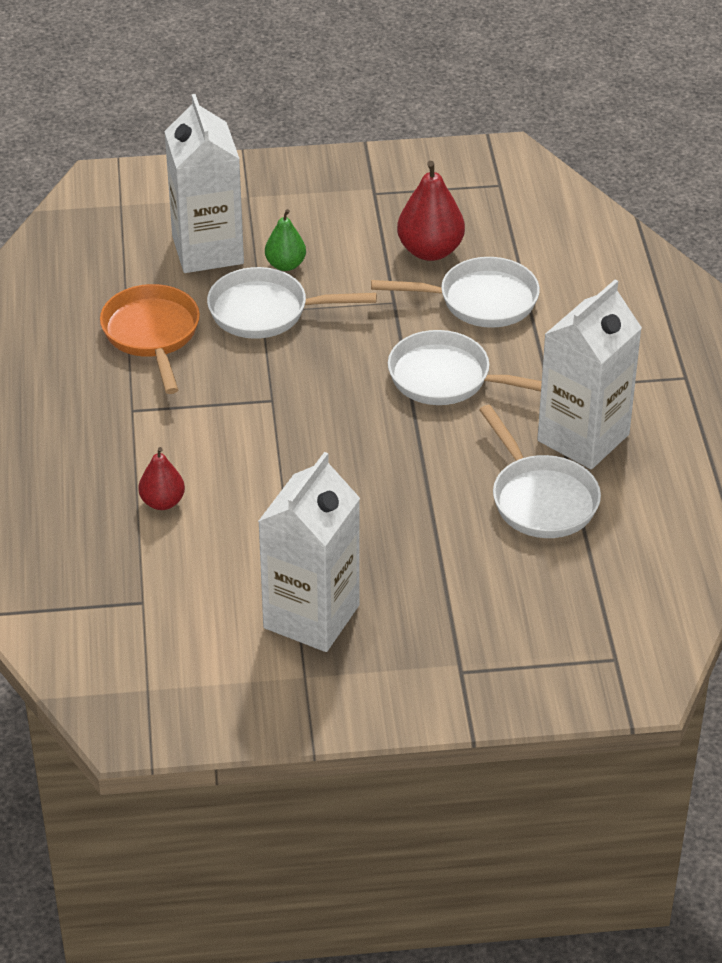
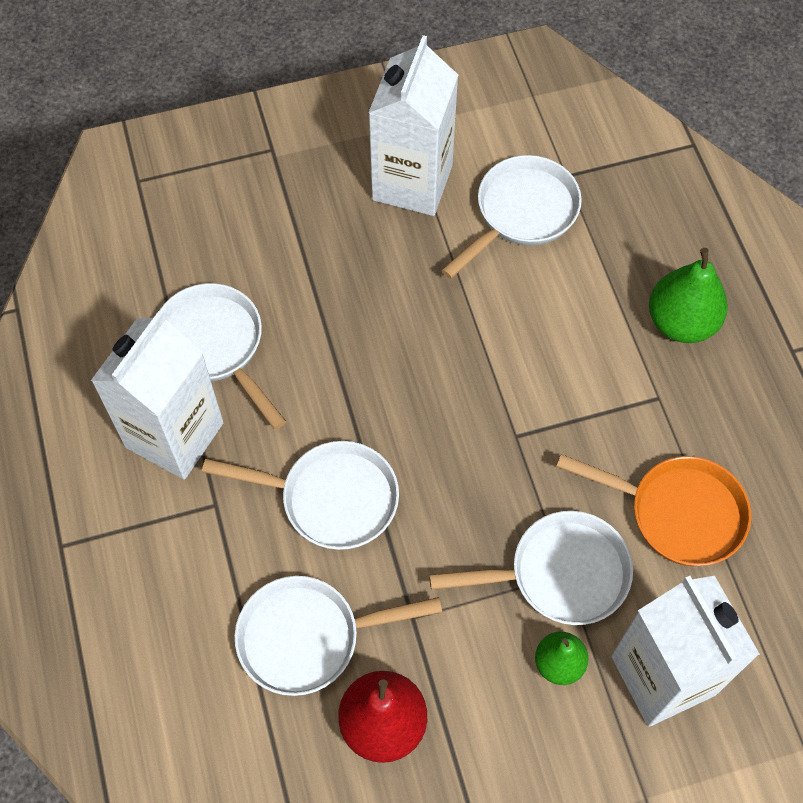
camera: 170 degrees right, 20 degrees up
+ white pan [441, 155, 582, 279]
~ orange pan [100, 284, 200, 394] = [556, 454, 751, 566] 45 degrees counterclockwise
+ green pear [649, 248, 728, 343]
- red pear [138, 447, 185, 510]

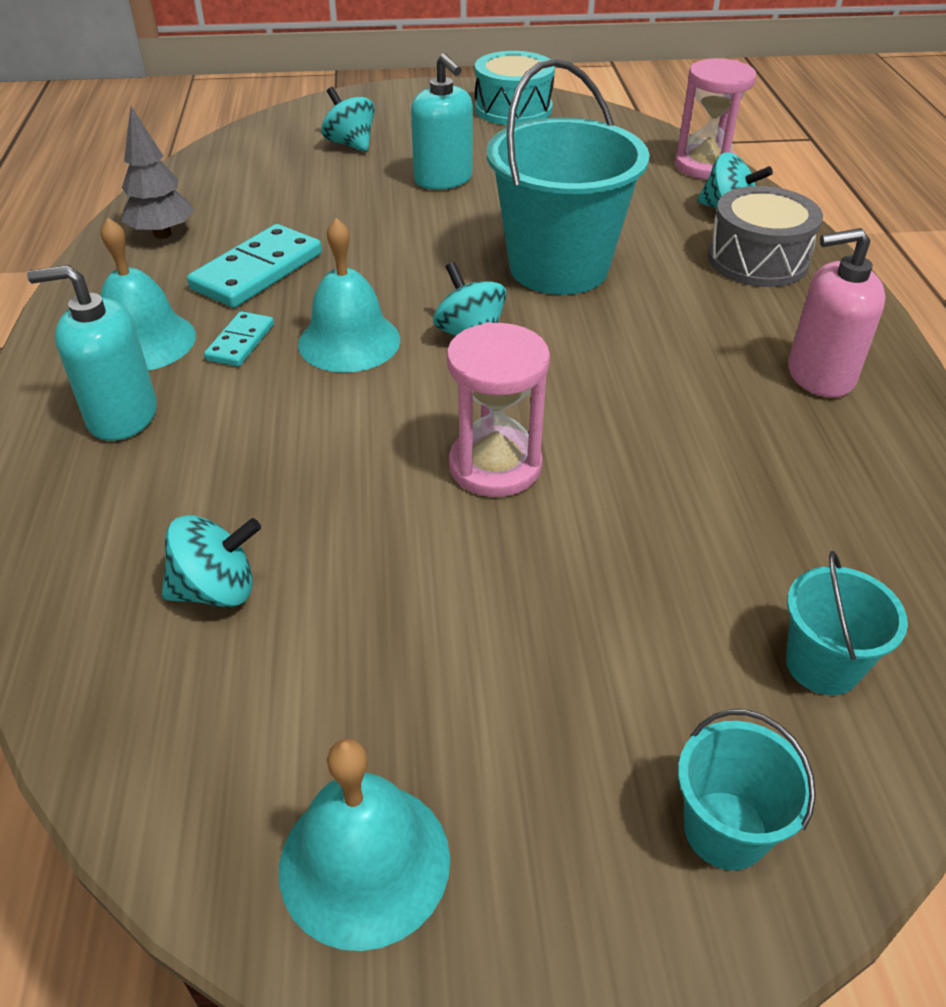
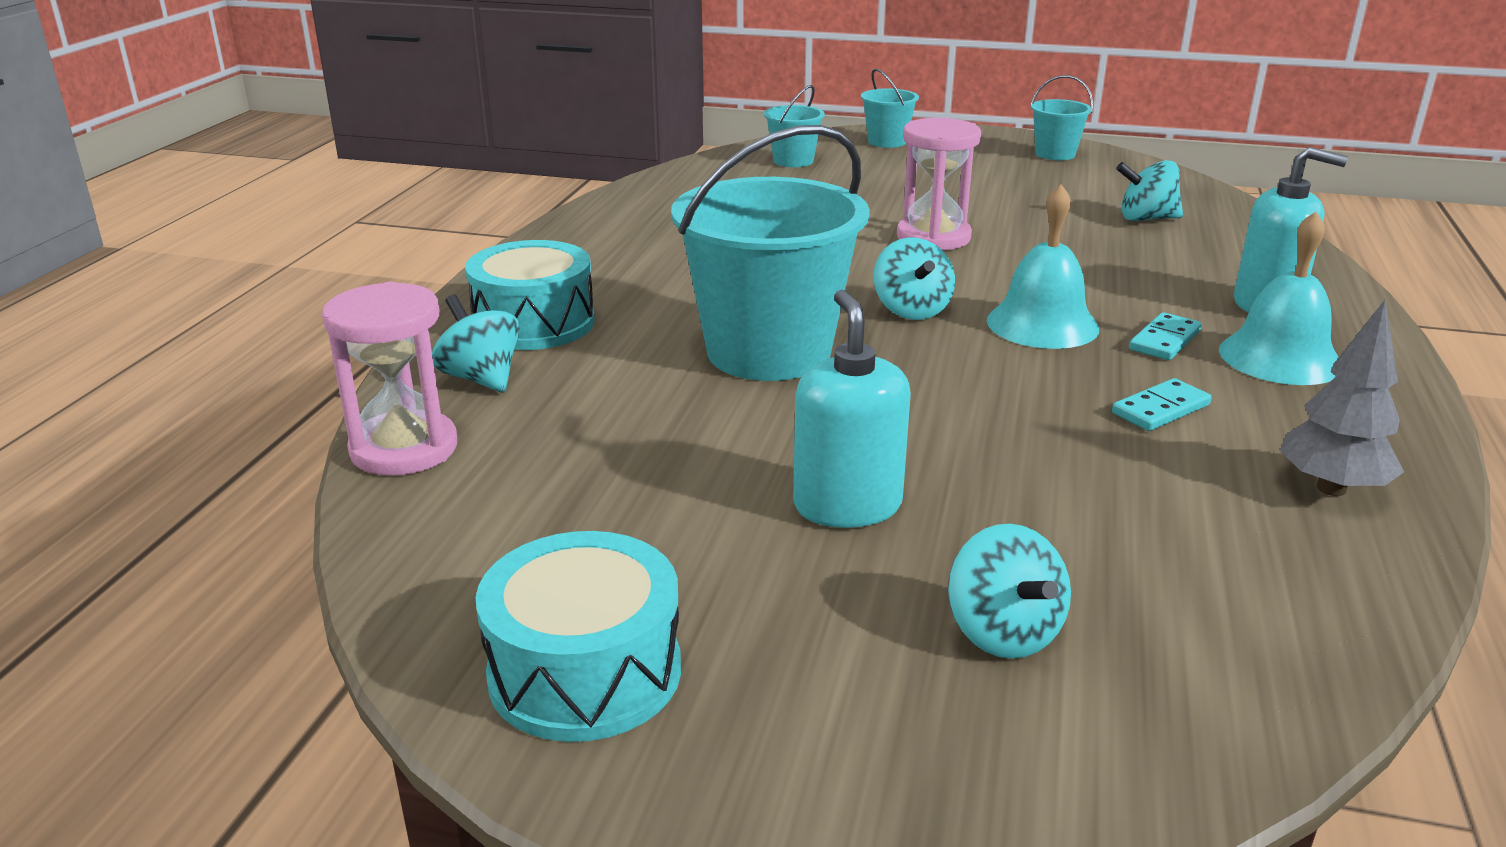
camera: 160 degrees left, 15 degrees down
~ grey drum [707, 186, 823, 287] to turquoise drum [465, 240, 595, 350]
~ turquoise bell [279, 739, 450, 951] to turquoise bucket [1031, 75, 1093, 160]
~ turquoise domino [187, 224, 322, 308] = [1112, 378, 1212, 431] x0.55
- pink soap dispenser [788, 228, 886, 398]

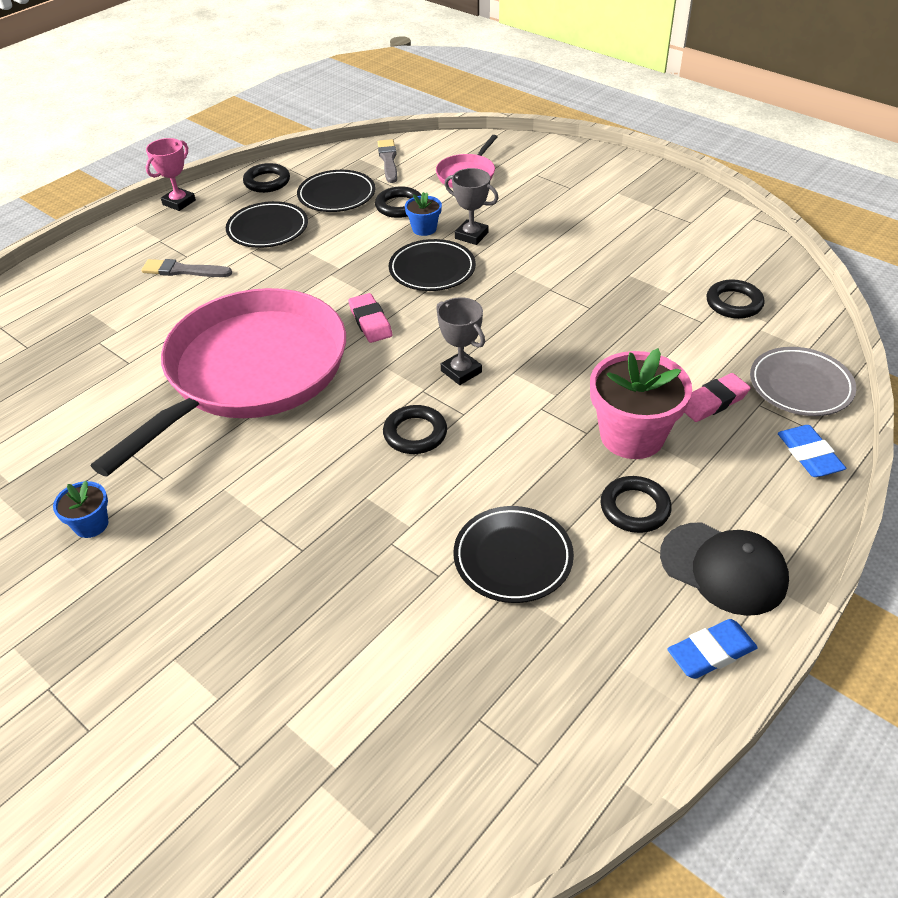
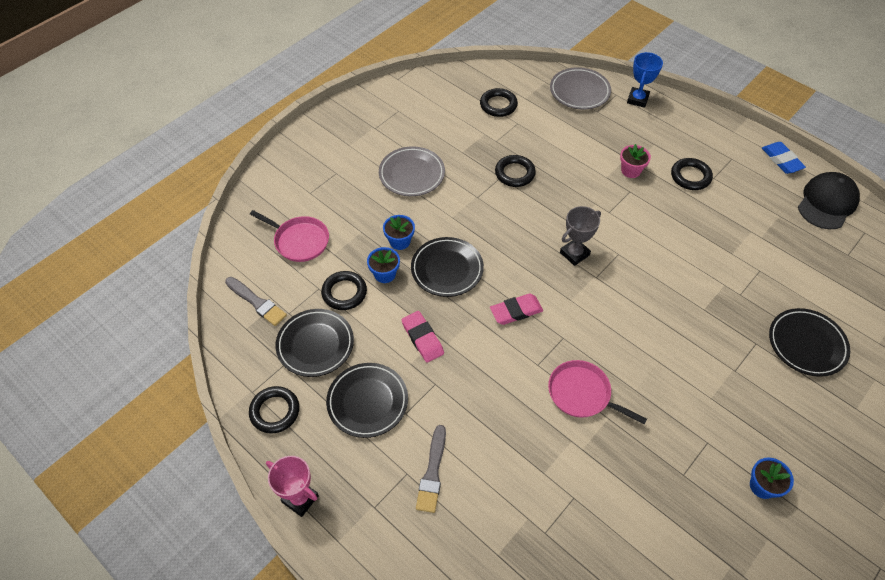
camera: 90 degrees left, 10 degrees up
~ grey brush [378, 139, 397, 183] = [225, 277, 287, 326] 135 degrees counterclockwise
+ grey plate [379, 146, 445, 196]
~ grey trophy [444, 168, 499, 245] to blue flower pot [383, 215, 415, 250]
~ pink eraser [684, 373, 751, 422] to [402, 311, 444, 362]
~ black ring [383, 405, 447, 454] to [495, 155, 536, 187]
~ pink pan [91, 288, 346, 477] = [548, 360, 647, 424] x0.41
~ pink flower pot [590, 348, 692, 459] = [620, 144, 651, 178] x0.49
~ blue eraser [778, 425, 846, 477] to blue trophy [627, 52, 663, 108]
~ black plate [453, 506, 574, 603] to [769, 308, 850, 377]
~ black cap [660, 522, 789, 616] to [798, 172, 860, 229]

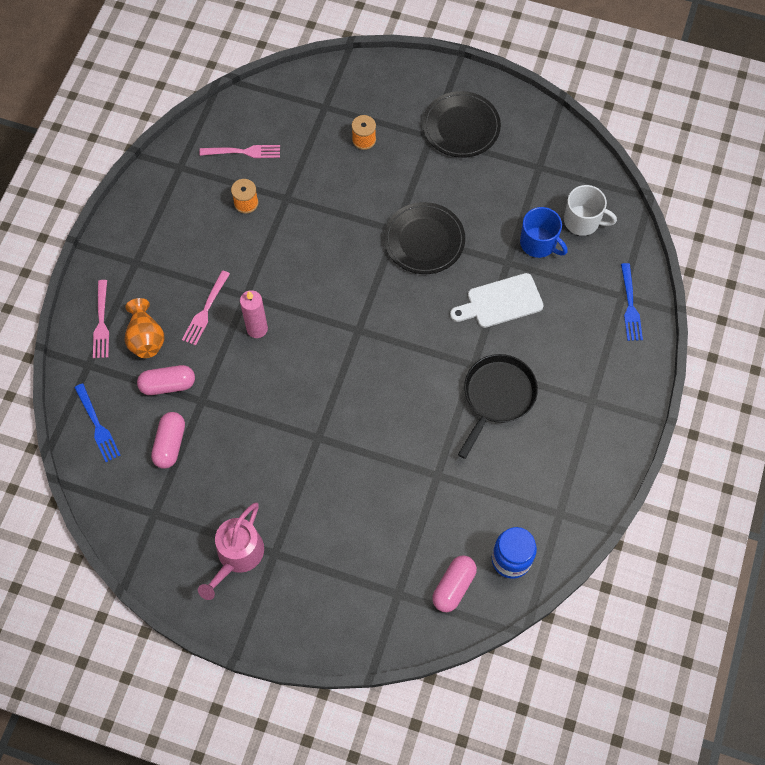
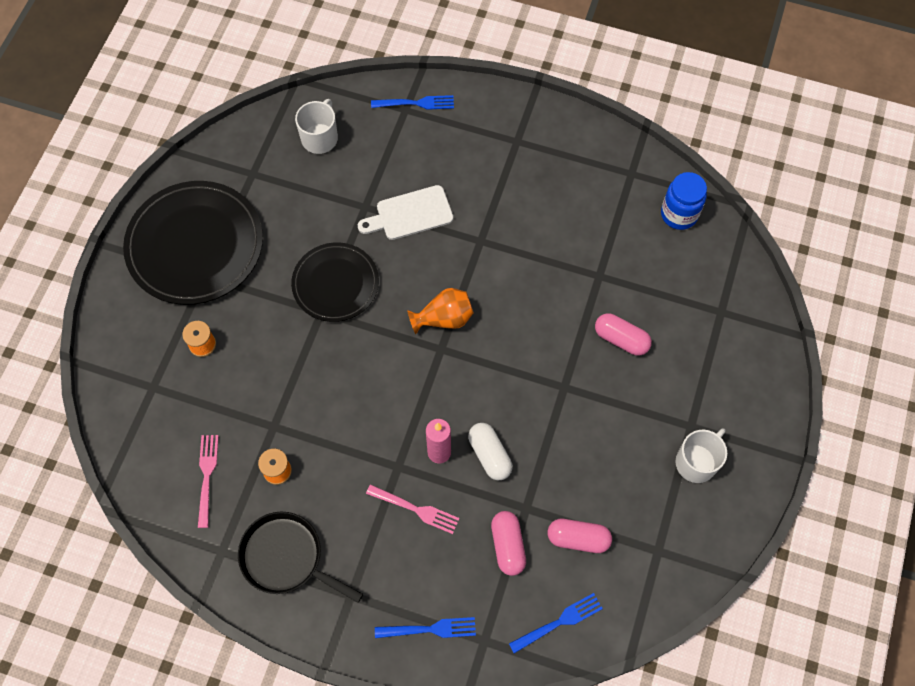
camera: 90 degrees left, 0 degrees up
~ black plate [423, 91, 501, 158] = [123, 181, 263, 305] x1.60
~ black pan [458, 354, 538, 459] to [238, 512, 363, 603]
~ white cutting board [450, 273, 544, 328] = [358, 185, 453, 240] 90 degrees clockwise
~ pink fork [93, 280, 109, 358] to blue fork [375, 617, 476, 638]
~ orange vase [125, 298, 164, 358] to [407, 288, 474, 334]
+ white capsule [468, 423, 513, 480]
~ pink capsule [432, 555, 477, 612] to [595, 313, 652, 356]
~ pink watering can [198, 502, 264, 600] to white mug [675, 428, 727, 483]
- blue mug [520, 207, 568, 258]

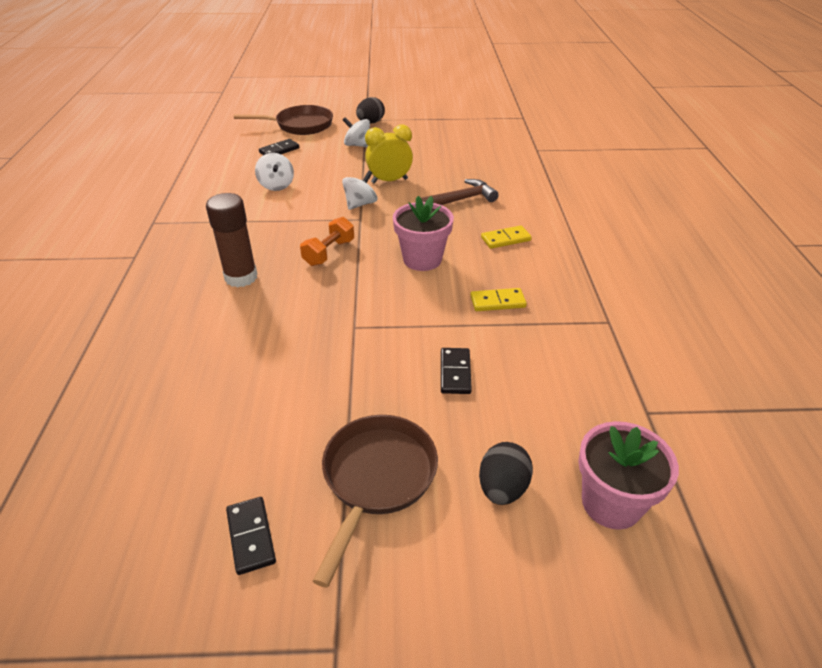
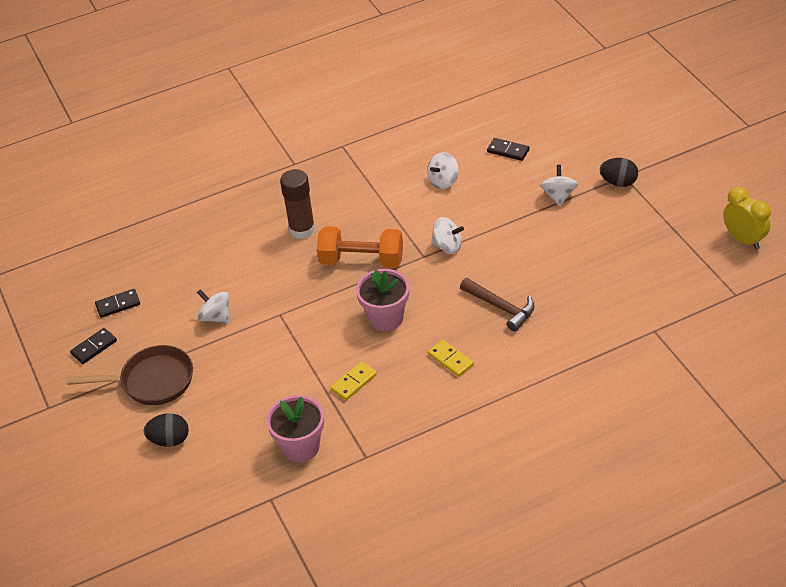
camera: 70 degrees right, 5 degrees up
~ black domino [441, 348, 472, 394] to [95, 289, 140, 318]
+ white spinning top [197, 289, 229, 323]
~ pink flower pot [578, 421, 679, 530] to [266, 395, 324, 462]
~ orange dumbbell [300, 217, 354, 266] = [317, 226, 403, 268] x1.58
~ yellow domino [470, 288, 527, 311] = [331, 361, 377, 400] 75 degrees clockwise
~ yellow clock [365, 125, 413, 184] to [723, 187, 771, 249]
- brown pan [234, 105, 333, 135]

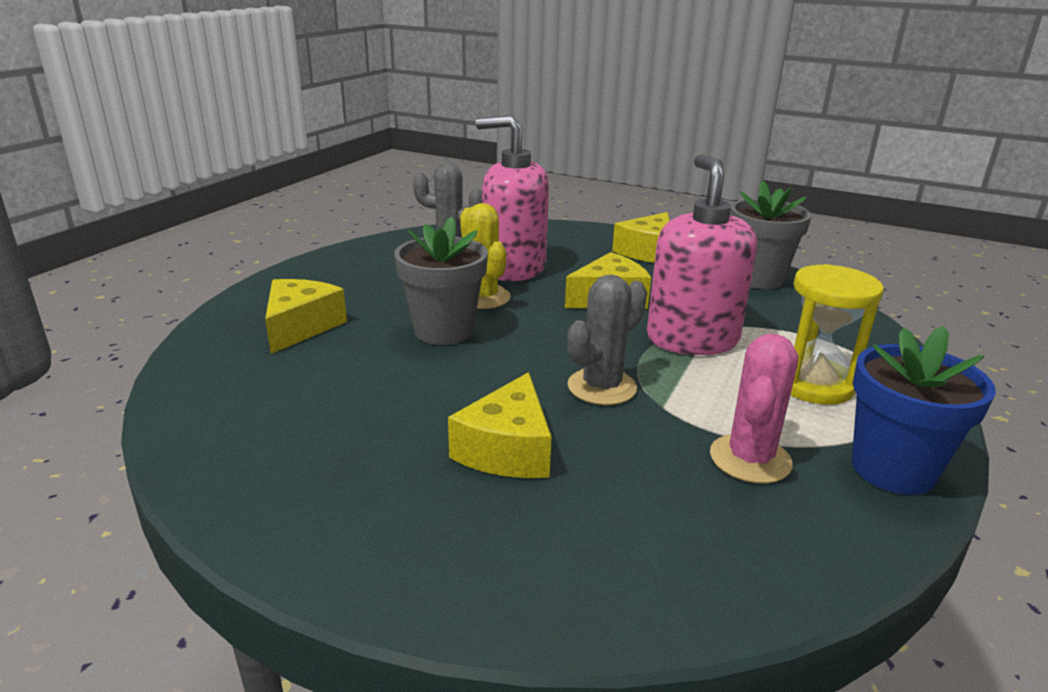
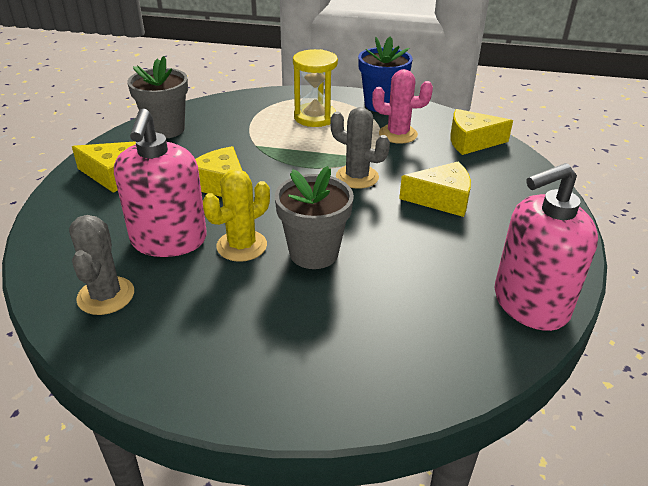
camera: 105 degrees left, 10 degrees up
~ yellow cheese [265, 279, 347, 354] to [450, 109, 513, 155]
~ pink soap dispenser [647, 155, 757, 355] to [495, 163, 598, 331]

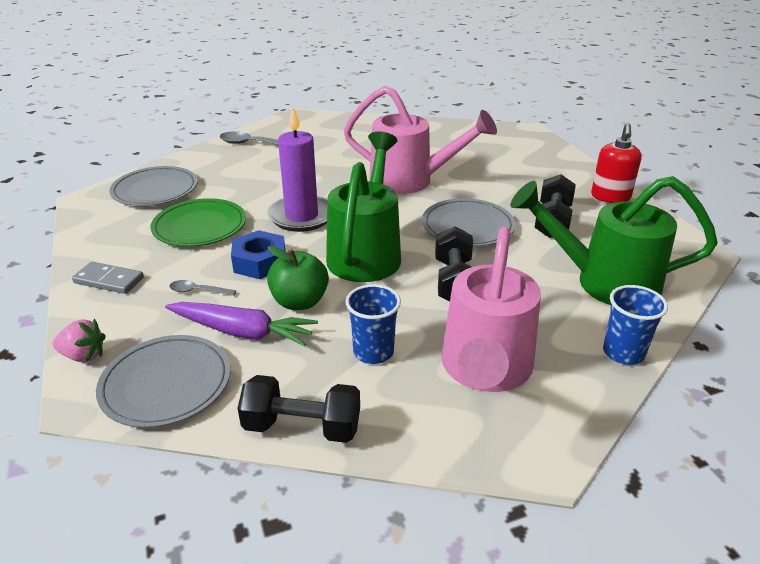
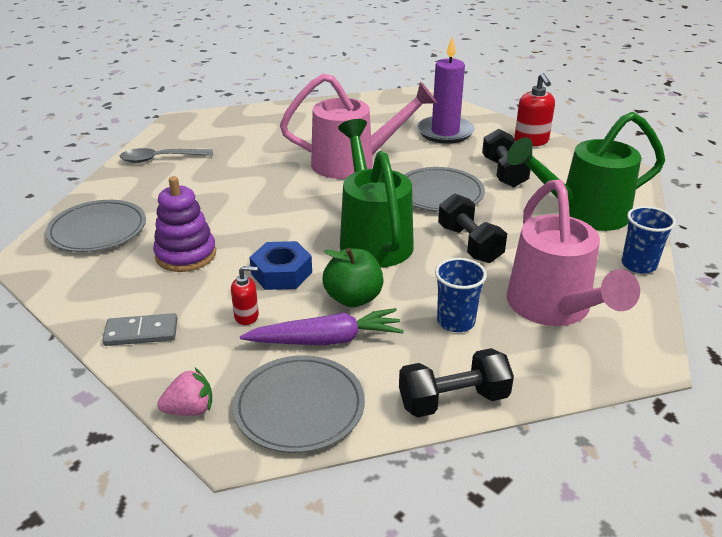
camera: 25 degrees left, 0 degrees up
~ green plate [151, 198, 246, 247] to purple stacking toy [153, 176, 216, 272]
~ grey spoon [169, 280, 236, 296] to red soap dispenser [231, 266, 259, 325]
~ purple candle [267, 107, 327, 232] to [417, 37, 475, 144]

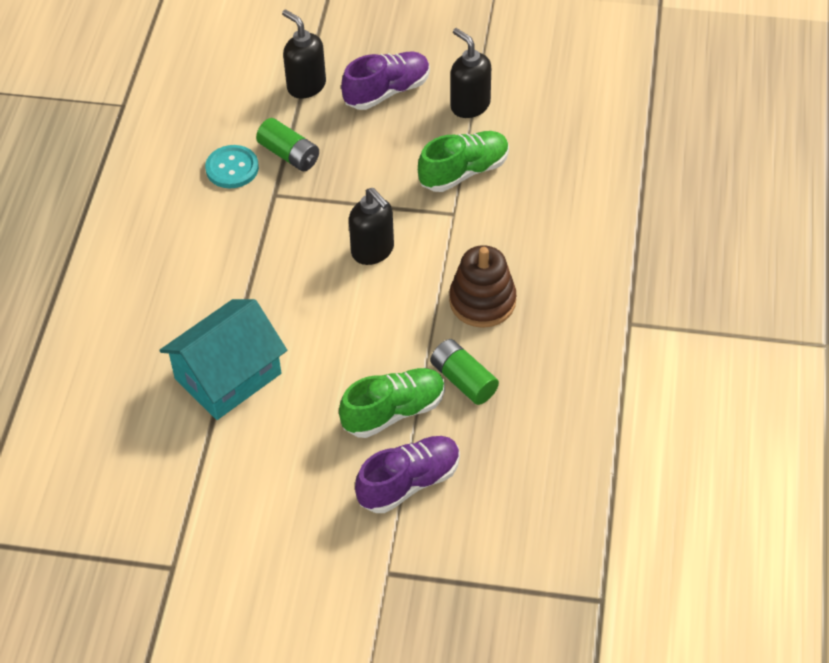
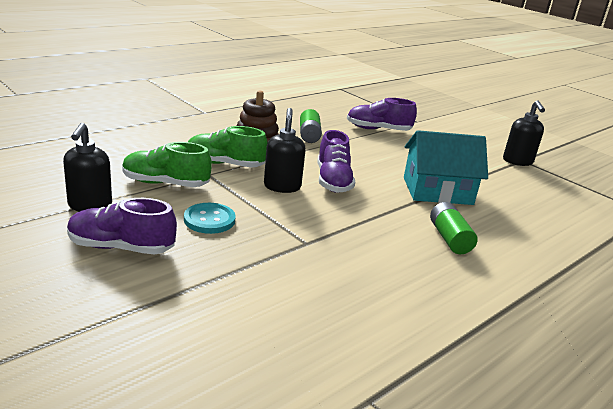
camera: 145 degrees left, 25 degrees down
~ turquoise button [205, 145, 259, 188] to [184, 203, 236, 234]
~ green shoe [339, 368, 445, 438] to [188, 126, 268, 168]
+ purple shoe [317, 130, 355, 193]
~ green battery [256, 118, 319, 171] to [430, 202, 478, 254]
~ black soap dispenser [282, 9, 326, 99] to [503, 100, 545, 166]

